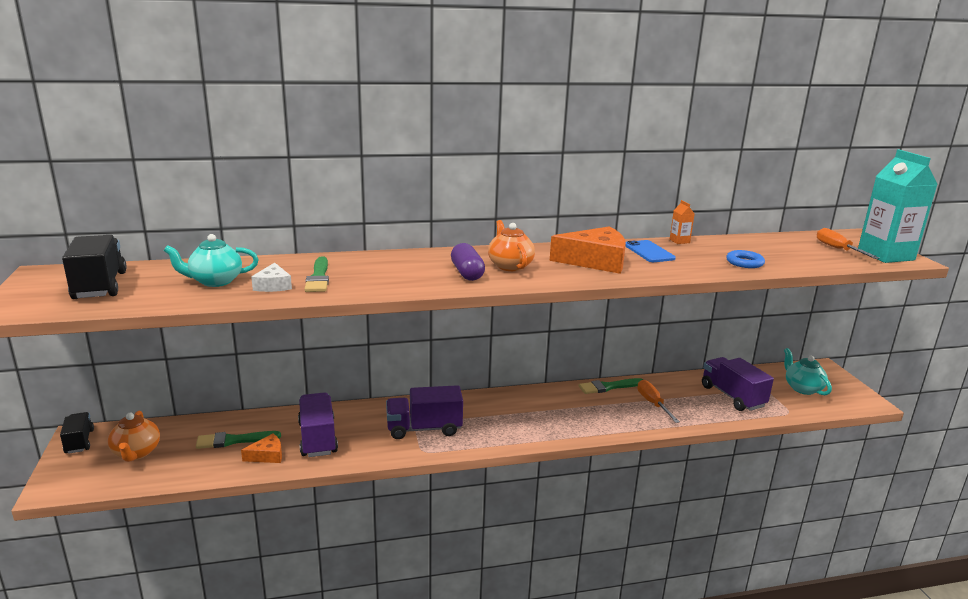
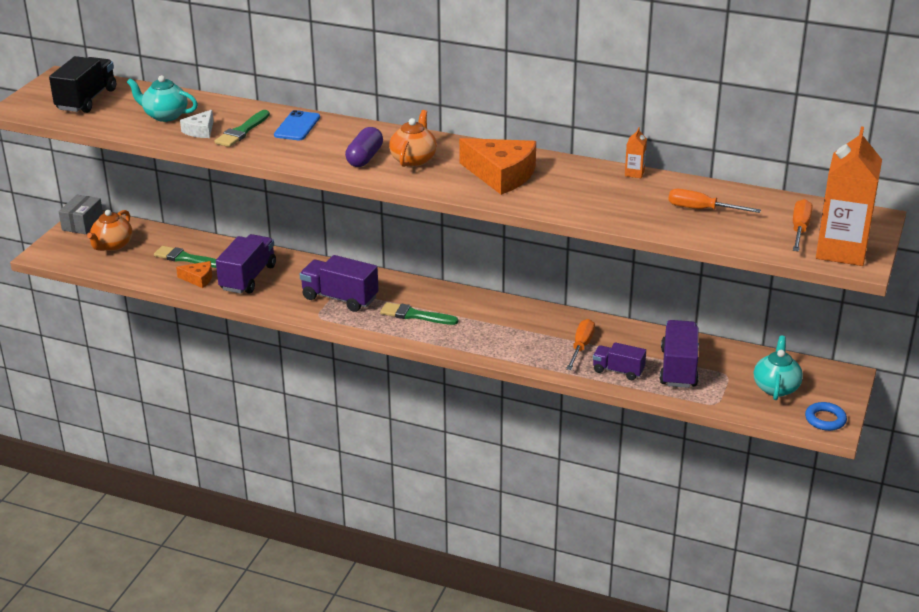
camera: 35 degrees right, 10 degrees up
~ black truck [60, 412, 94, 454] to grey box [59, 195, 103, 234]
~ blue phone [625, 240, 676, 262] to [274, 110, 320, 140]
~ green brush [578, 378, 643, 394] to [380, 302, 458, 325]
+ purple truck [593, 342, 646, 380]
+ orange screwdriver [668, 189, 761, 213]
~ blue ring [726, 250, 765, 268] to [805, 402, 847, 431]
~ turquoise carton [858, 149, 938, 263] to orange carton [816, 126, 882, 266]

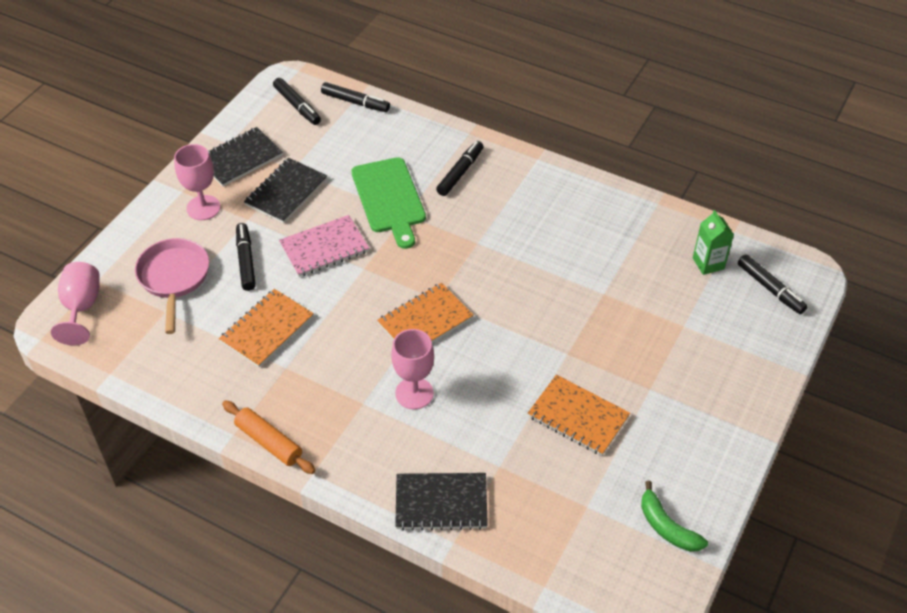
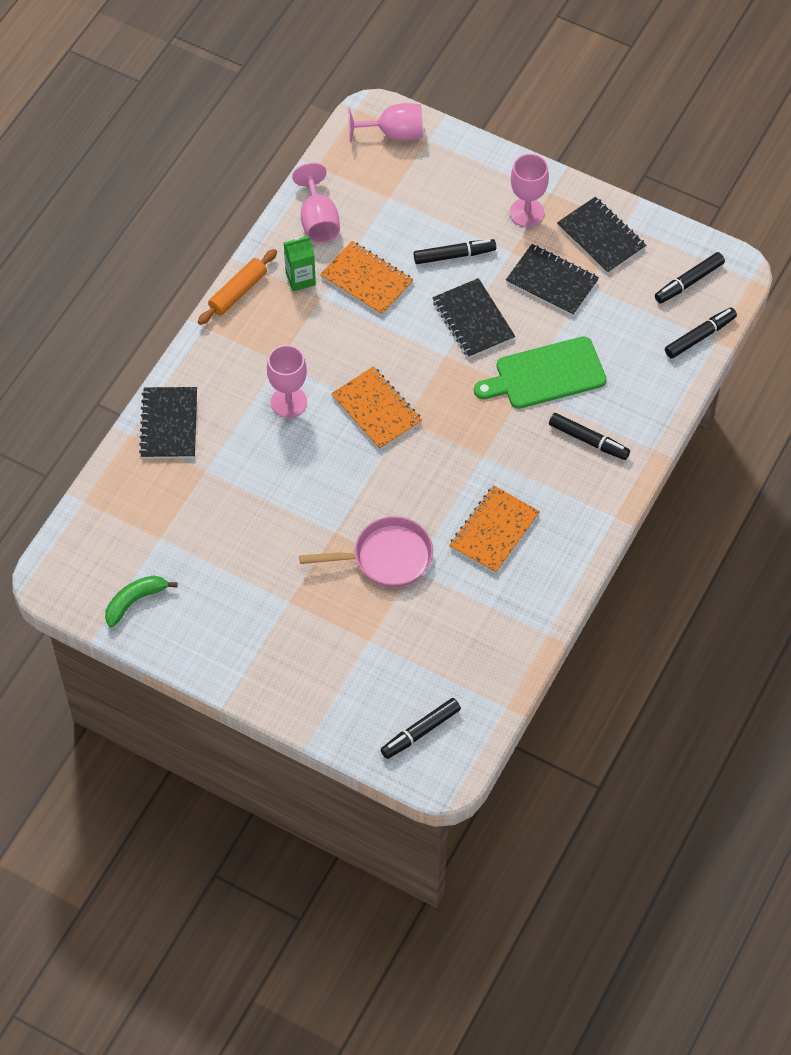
camera: 90 degrees right, 10 degrees up
~ green carton [693, 210, 734, 275] to [284, 236, 316, 291]
+ pink goblet [292, 163, 340, 243]
~ pink pan [135, 238, 209, 334] to [299, 516, 433, 587]
~ pink notebook [279, 215, 369, 277] to black notebook [433, 278, 515, 358]
~ orange notebook [528, 375, 630, 456] to [449, 485, 540, 574]
~ black marker [321, 82, 390, 112] = [665, 307, 737, 359] 150 degrees counterclockwise

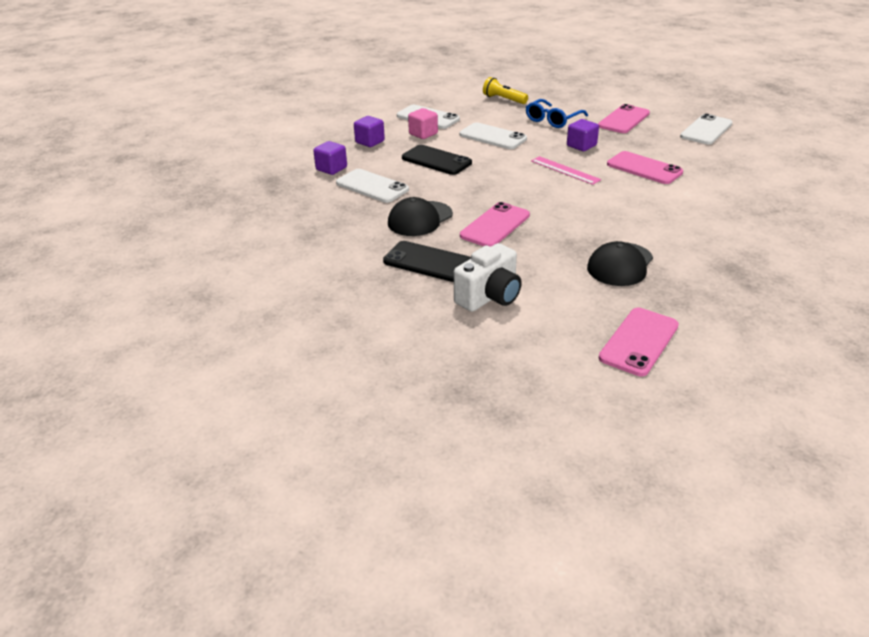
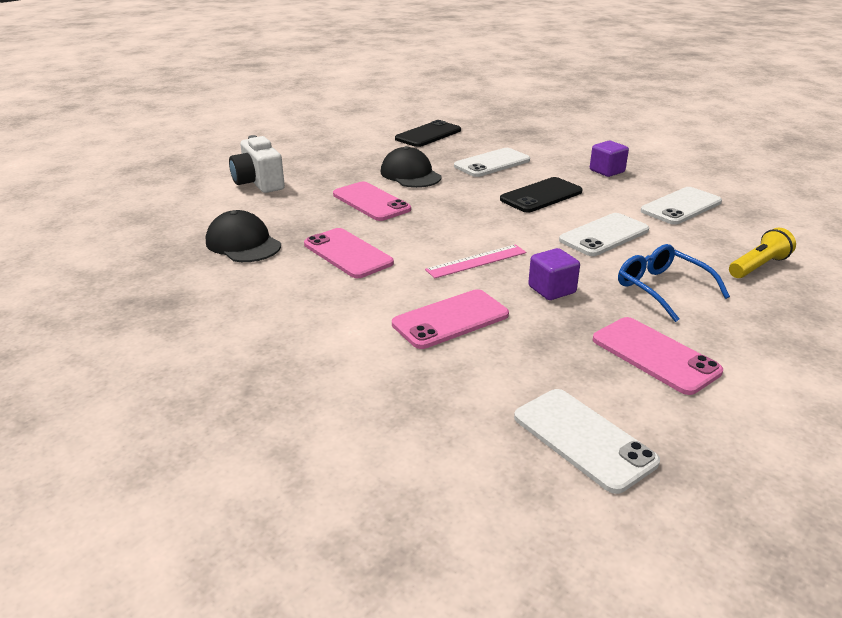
camera: 105 degrees right, 5 degrees down
~ pink phone [599, 308, 679, 376] to [304, 228, 394, 278]
~ black phone [383, 241, 471, 282] to [395, 120, 461, 147]
- purple cube [313, 141, 347, 175]
- pink cube [408, 108, 438, 139]

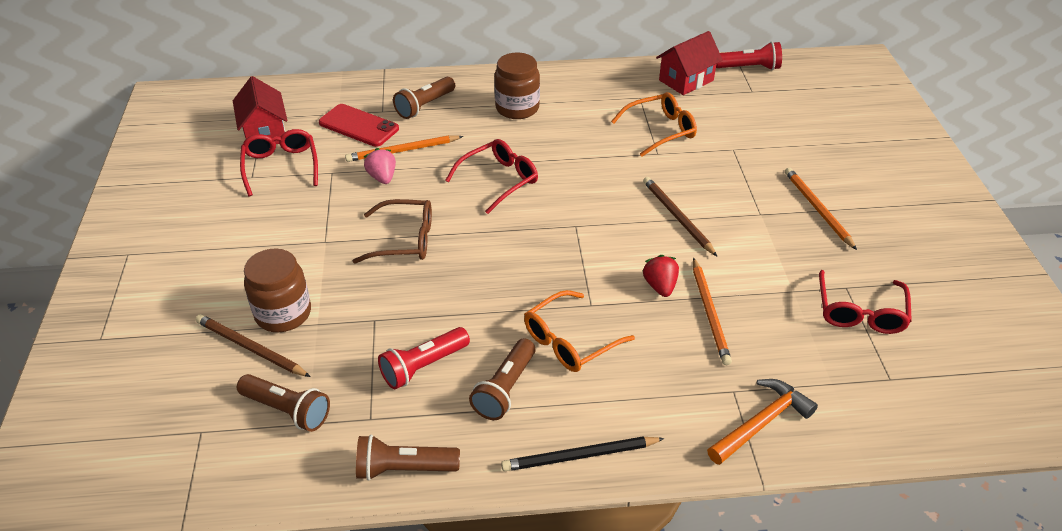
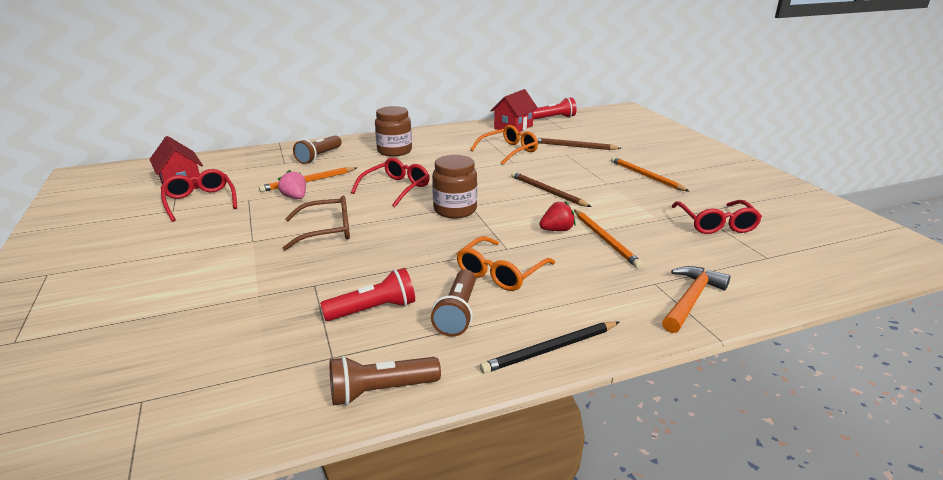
camera: 15 degrees left, 15 degrees down
~ red flashlight [378, 327, 470, 389] = [320, 268, 415, 321] 150 degrees counterclockwise
~ brown jar [244, 248, 311, 332] to [432, 155, 477, 218]
~ brown pencil [195, 314, 311, 377] to [537, 138, 621, 150]
~ red strawberry [643, 255, 679, 297] = [539, 201, 576, 231] 90 degrees clockwise
- brown flashlight [237, 374, 330, 432]
- red phone [319, 104, 399, 147]

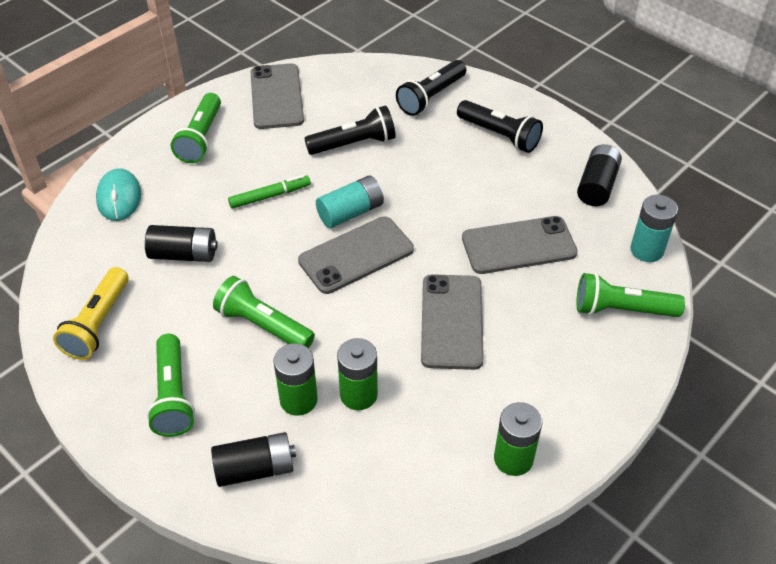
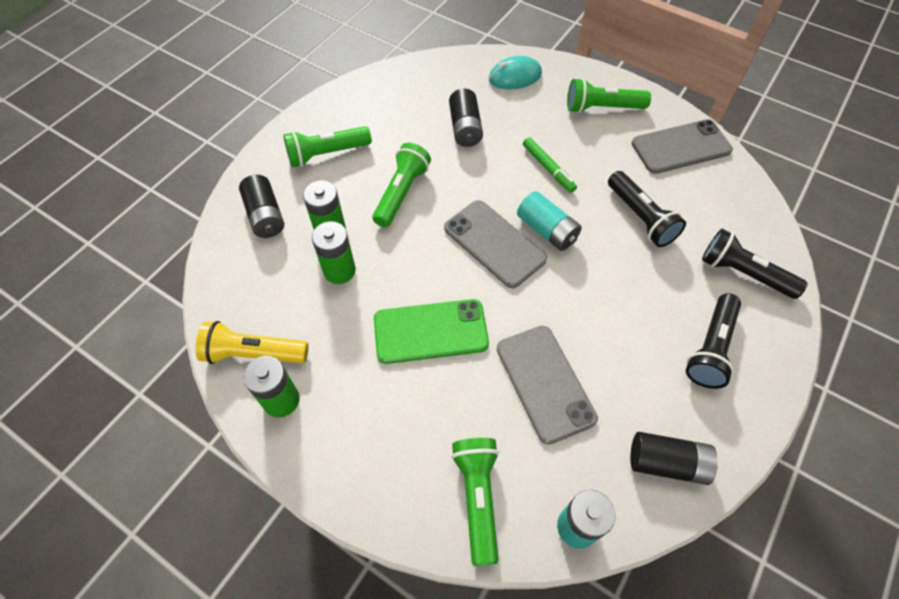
camera: 80 degrees right, 10 degrees up
~ yellow flashlight [53, 267, 129, 360] to [195, 321, 309, 364]
~ grey phone [421, 274, 484, 370] to green phone [374, 299, 489, 364]

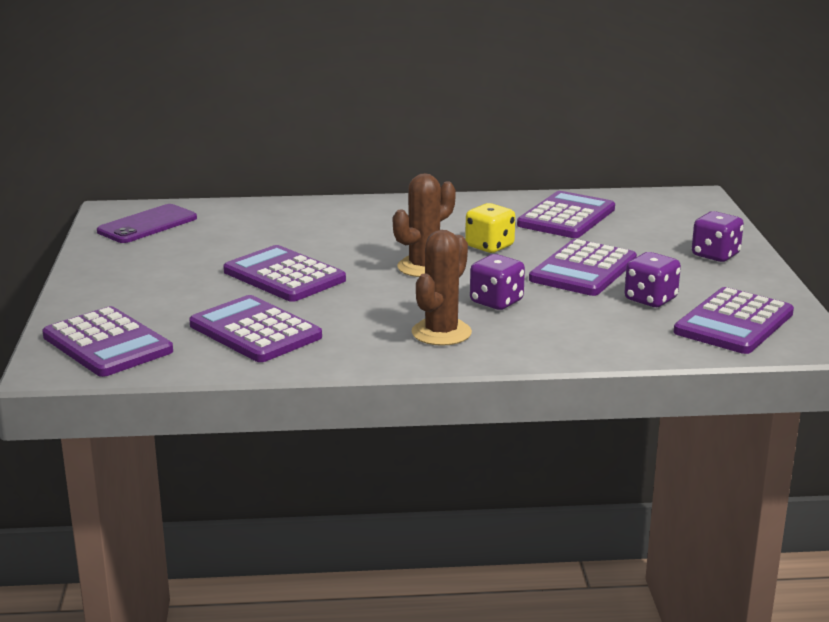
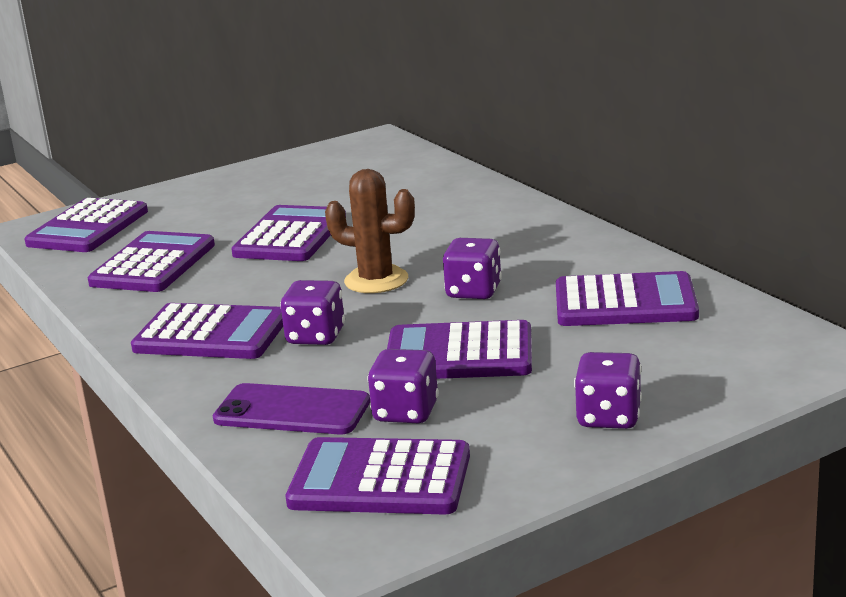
camera: 65 degrees right, 0 degrees up
~ brown cactus [412, 230, 472, 346] to purple calculator [131, 303, 283, 359]
~ purple phone [97, 204, 197, 243] to [213, 383, 370, 434]
~ yellow dice [465, 203, 515, 253] to purple dice [443, 238, 502, 299]

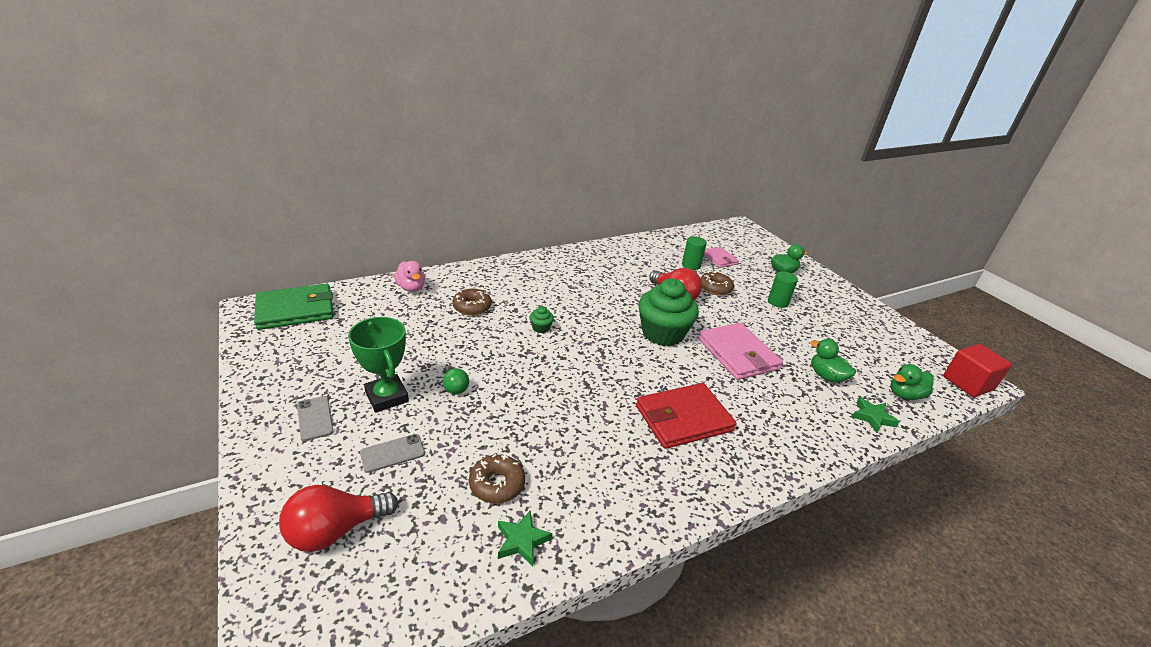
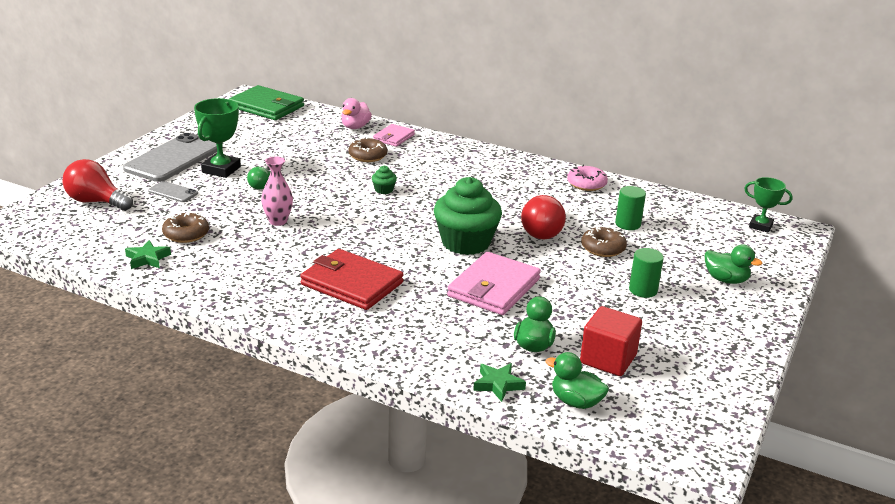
camera: 55 degrees right, 5 degrees down
~ grey phone [297, 396, 334, 441] = [123, 133, 217, 182] x2.21
+ pink vase [261, 156, 293, 226]
~ pink wallet [704, 247, 739, 268] to [373, 124, 415, 147]
+ pink donut [567, 165, 608, 191]
~ red cube [943, 344, 1012, 397] to [580, 306, 642, 376]
+ green trophy [744, 177, 793, 233]

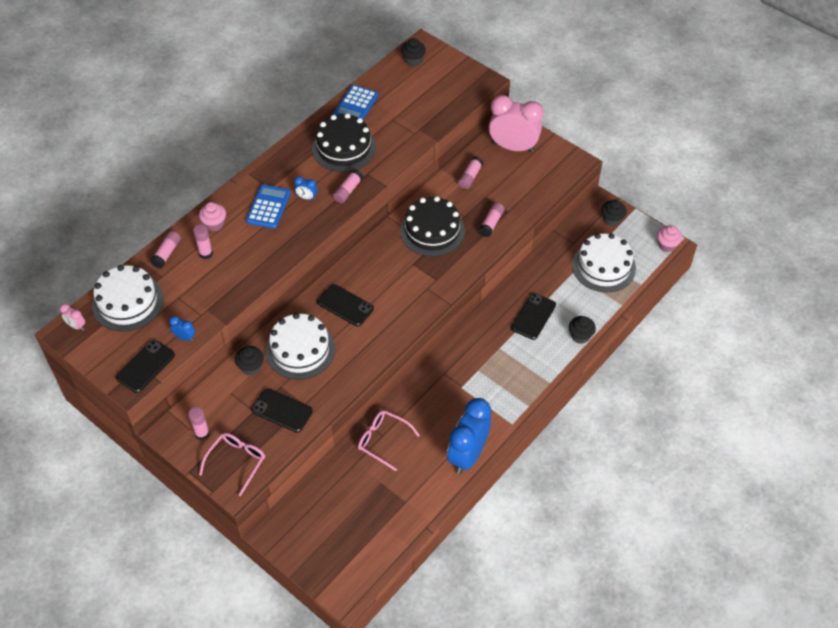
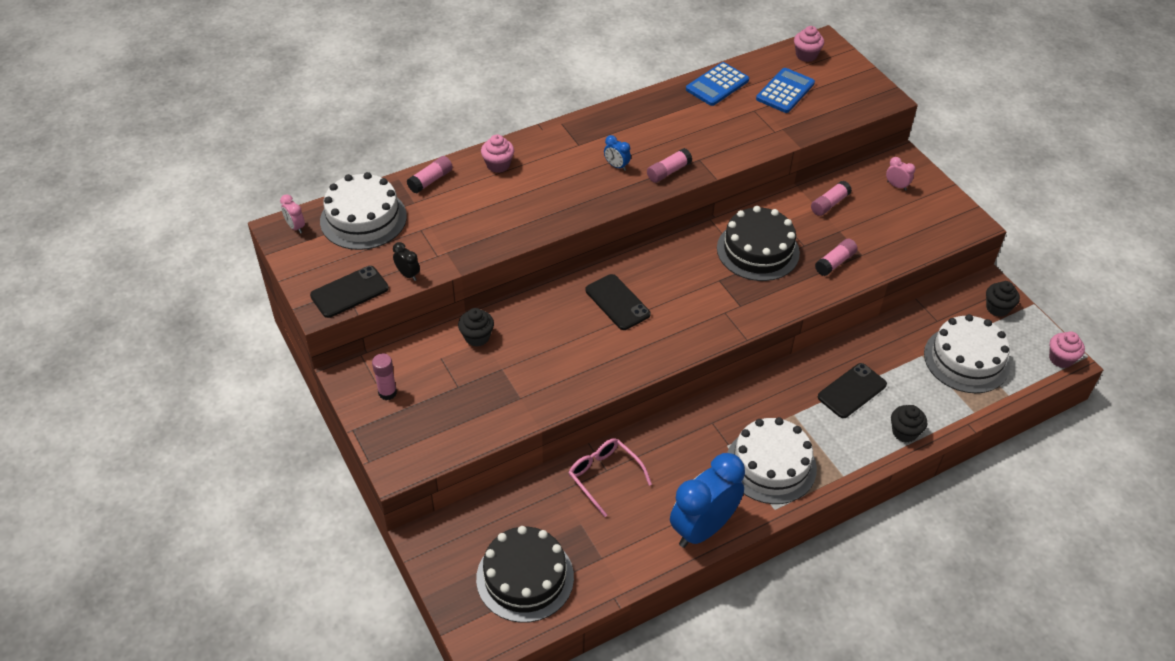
camera: 20 degrees right, 5 degrees down
~ blue clock [169, 316, 195, 341] to black clock [393, 242, 420, 281]
~ black cake [312, 113, 376, 172] to [476, 526, 574, 623]
~ white cake [265, 313, 335, 379] to [727, 417, 817, 504]
~ blue calculator [246, 184, 291, 229] to [756, 68, 815, 113]
~ black cupcake [401, 38, 426, 66] to pink cupcake [794, 26, 824, 62]
~ pink clock [489, 95, 543, 152] = [886, 157, 915, 191] x0.40
- pink glue stick [193, 224, 213, 259]
- pink glasses [199, 433, 265, 496]
- black phone [251, 388, 313, 433]

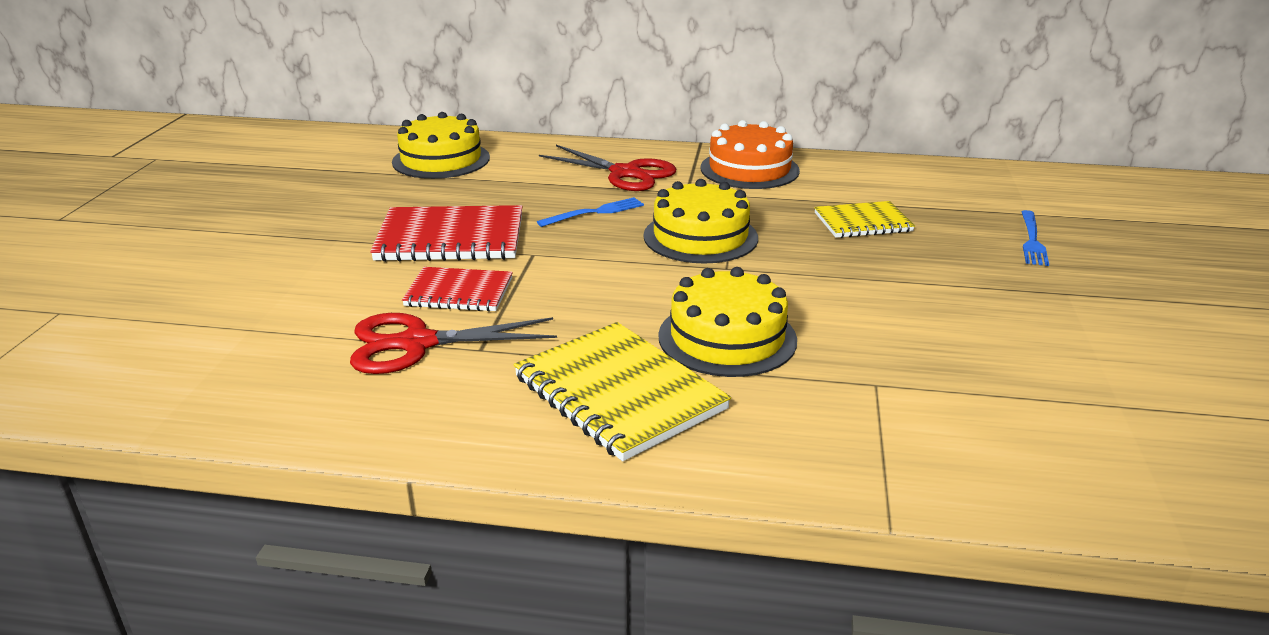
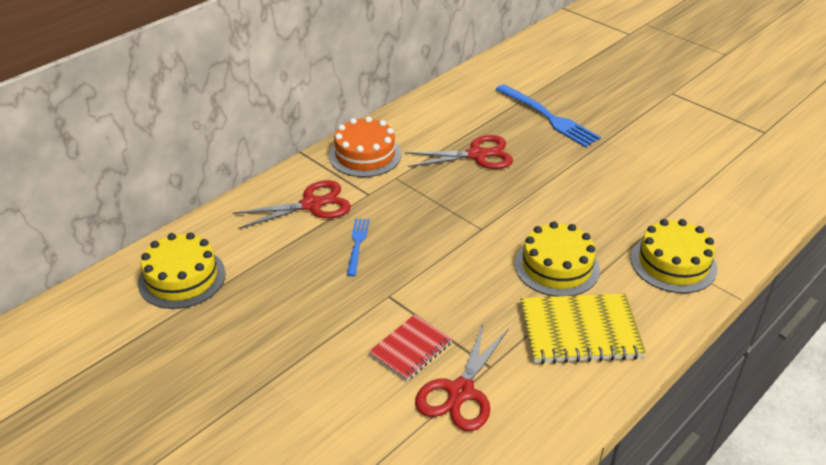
camera: 55 degrees left, 10 degrees up
~ yellow notebook [814, 201, 915, 238] to red scissors [405, 135, 513, 169]
~ blue fork [1021, 210, 1049, 266] = [495, 84, 601, 147] x1.80
~ yellow cake [643, 179, 758, 263] to [631, 219, 717, 293]
- red notebook [370, 205, 523, 262]

